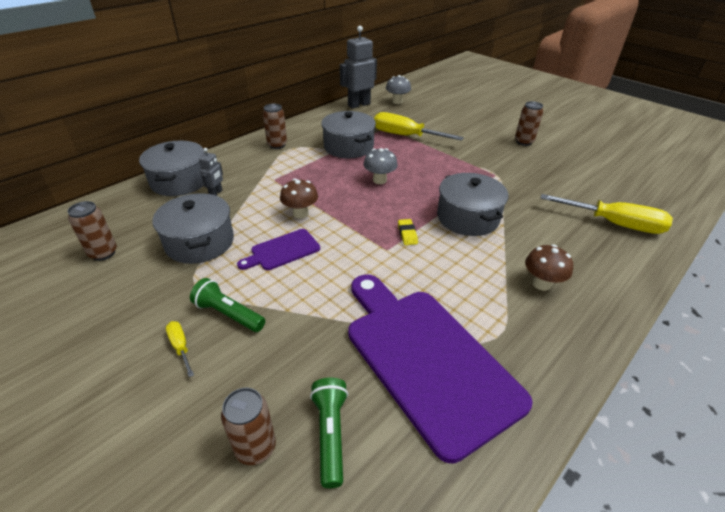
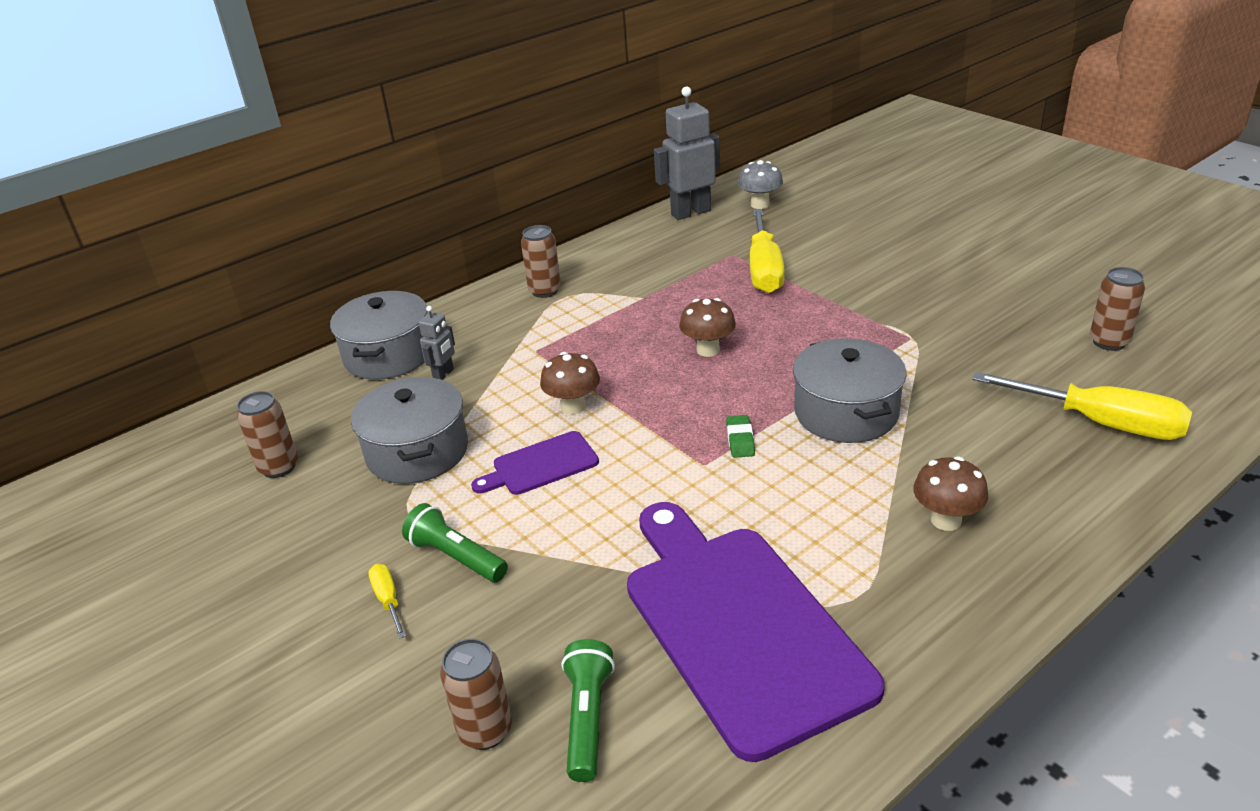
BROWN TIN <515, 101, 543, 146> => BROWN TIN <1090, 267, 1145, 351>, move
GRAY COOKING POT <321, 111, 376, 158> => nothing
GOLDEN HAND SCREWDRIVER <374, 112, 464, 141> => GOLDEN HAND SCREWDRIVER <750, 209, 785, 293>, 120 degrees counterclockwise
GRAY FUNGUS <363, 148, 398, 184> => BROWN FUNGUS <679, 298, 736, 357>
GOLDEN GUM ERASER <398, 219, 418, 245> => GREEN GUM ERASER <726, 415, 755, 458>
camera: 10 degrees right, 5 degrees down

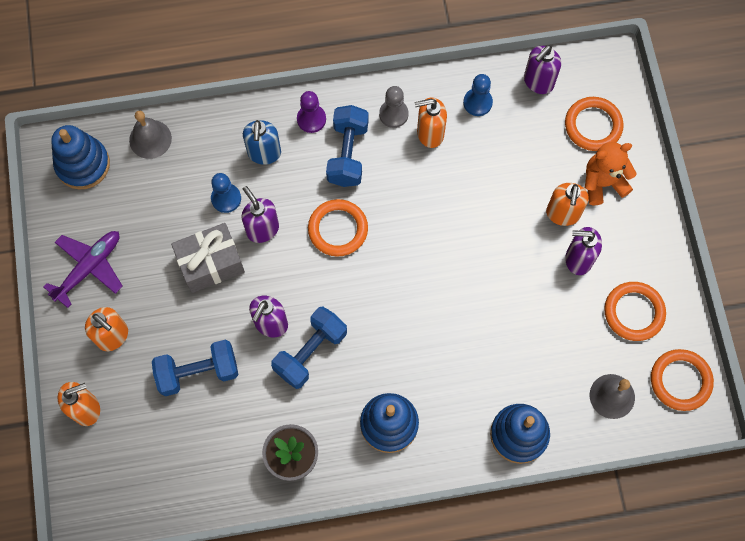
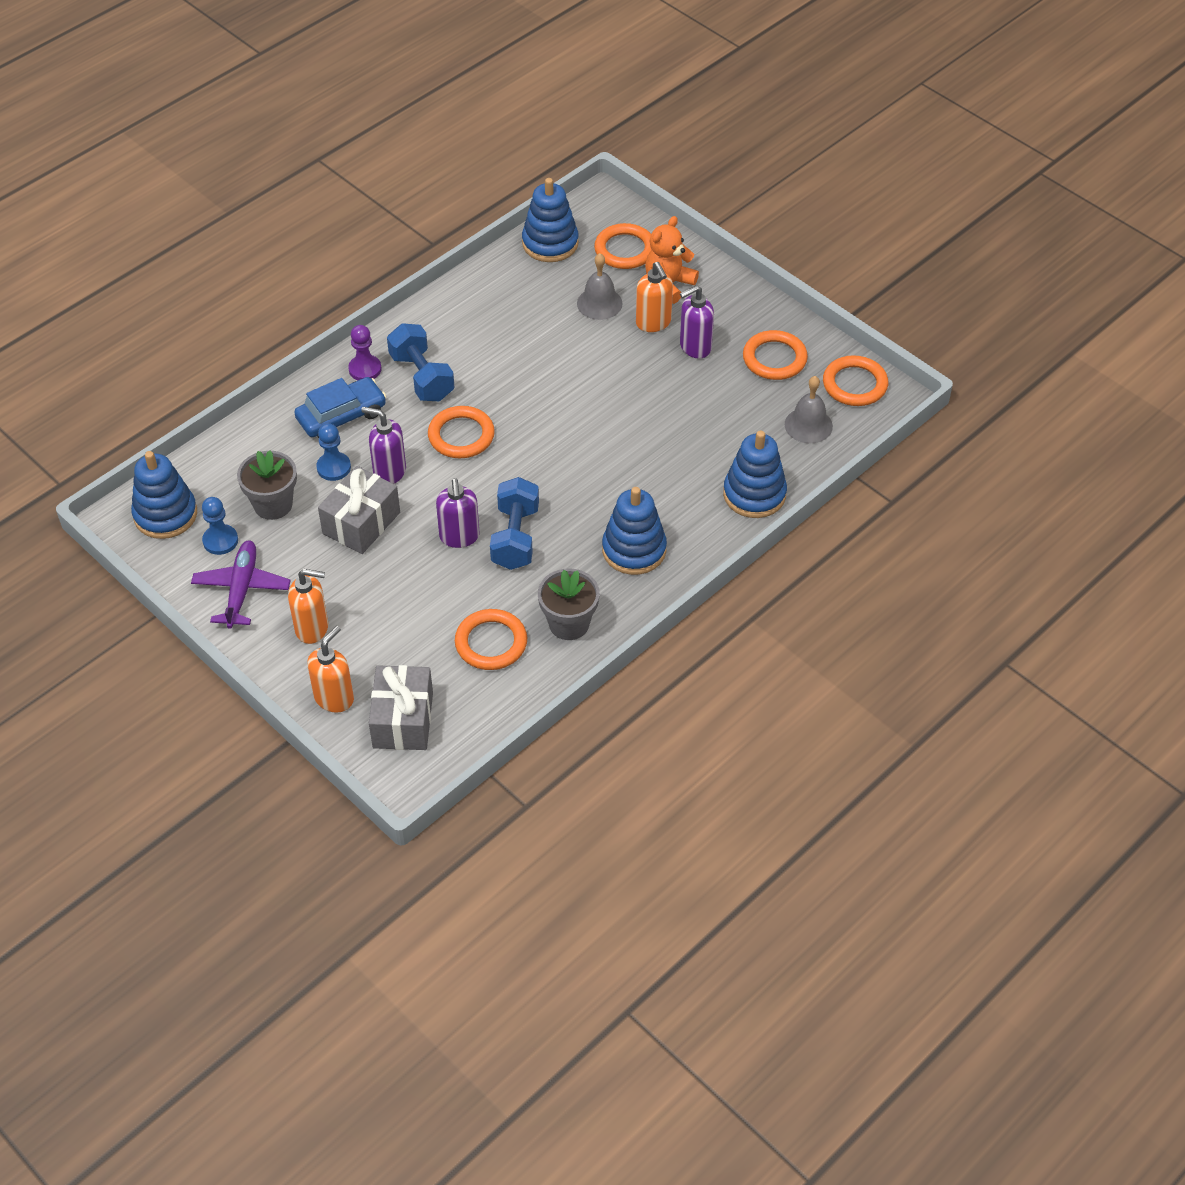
VIOLET PUMP BOTTLE <524, 45, 561, 94> => BLUE STACKING RINGS <522, 178, 579, 262>
BLUE PAWN <463, 74, 493, 116> => BLUE PAWN <202, 497, 238, 555>, move
GRAY PAWN <379, 86, 409, 128> => nothing
BRIGHT ORANGE PUMP BOTTLE <415, 97, 447, 148> => nothing
GRAY SCHOOL BELL <129, 111, 172, 159> => GRAY SCHOOL BELL <577, 253, 623, 320>, move
BLUE PUMP BOTTLE <243, 120, 281, 165> => BLUE CAR <294, 377, 386, 438>
BLUE DUMBBELL <152, 340, 238, 396> => nothing
nothing => GRAY POTTED PLANT <237, 451, 297, 520>
nothing => BRIGHT ORANGE RING <455, 609, 527, 670>
nothing => GRAY WRAPPED GIFT <369, 665, 433, 750>
camera: 35 degrees left, 20 degrees down

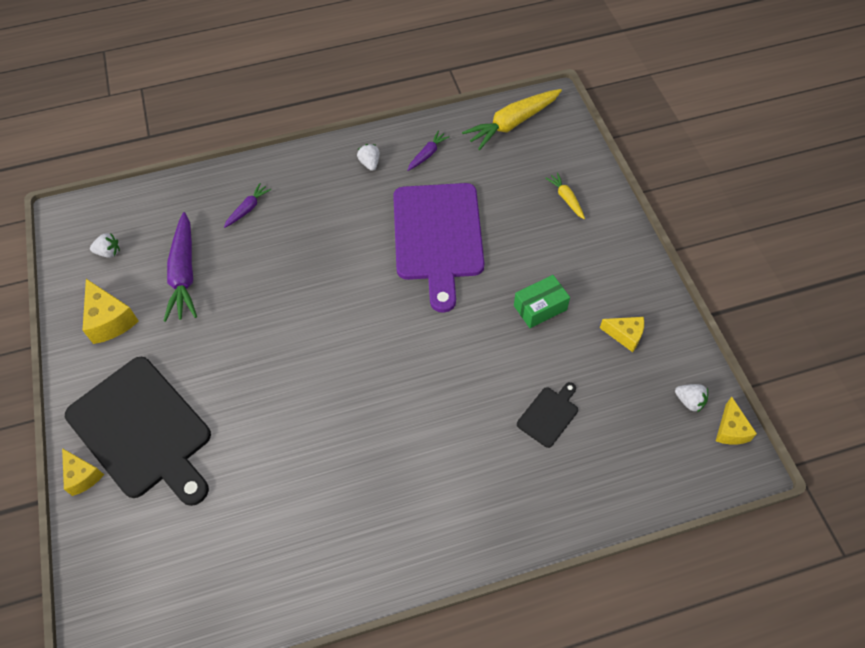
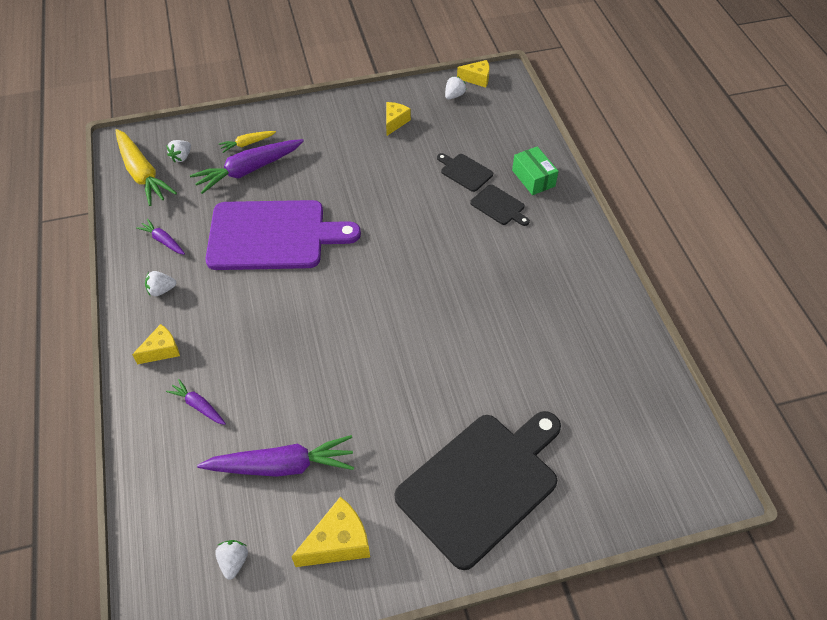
GREEN BOX <514, 275, 570, 328> => GREEN BOX <512, 146, 559, 195>, move
GOLDEN CHEESE <62, 448, 104, 496> => GOLDEN CHEESE <132, 324, 180, 364>, move
nothing => VIOLET TOY CARROT <190, 139, 304, 194>
nothing => WHITE STRAWBERRY <166, 140, 191, 162>
nothing => JET-BLACK CUTTING BOARD <470, 184, 530, 226>
camera: 90 degrees left, 5 degrees down

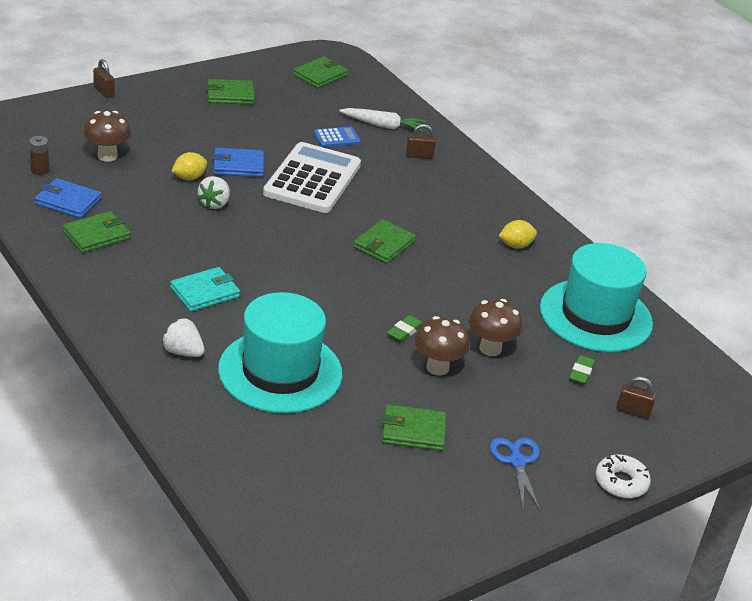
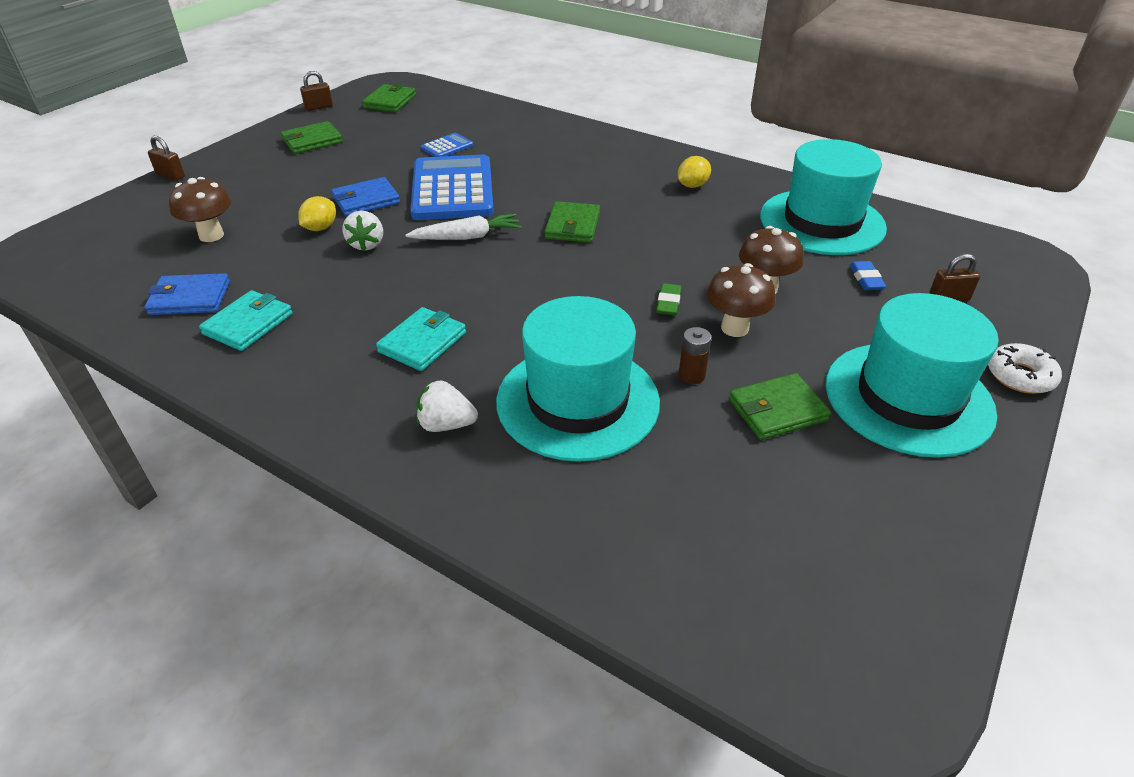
WHITE TOY CARROT <339, 108, 426, 132> => WHITE TOY CARROT <406, 213, 522, 240>, move
BROWN LOCK <406, 124, 436, 159> => BROWN LOCK <300, 71, 333, 111>, move
BROWN POWER CELL <29, 136, 49, 175> => BROWN POWER CELL <679, 327, 712, 384>, move
WHITE CALCULATOR <263, 142, 361, 213> => BLUE CALCULATOR <410, 155, 494, 220>
GREEN BILLFOLD <63, 211, 130, 253> => TURQUOISE BILLFOLD <199, 290, 293, 351>
GREEN GUM ERASER <569, 355, 595, 385> => BLUE GUM ERASER <850, 261, 886, 290>
BLUE PAIR OF SCISSORS <490, 438, 540, 510> => TURQUOISE TOP HAT <825, 293, 999, 458>
camera: 20 degrees left, 5 degrees up

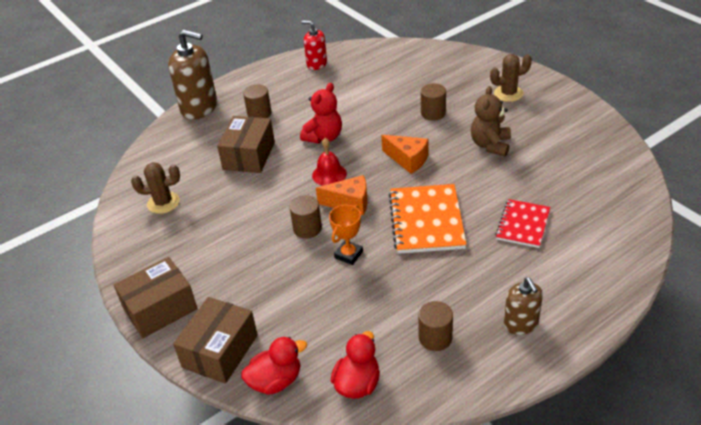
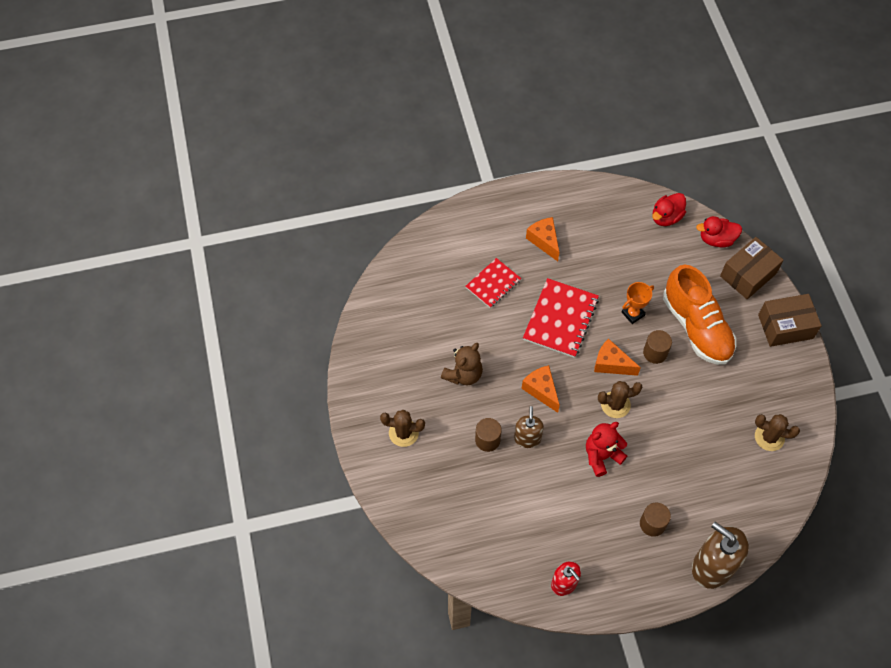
BROWN BOX <217, 116, 275, 173> => nothing
RED SCHOOL BELL <312, 138, 347, 186> => BROWN SAGUARO CACTUS <598, 381, 642, 418>
BRIGHT ORANGE NOTEPAD <388, 184, 467, 254> => RED NOTEPAD <523, 278, 599, 358>
BROWN PUMP BOTTLE <504, 277, 543, 335> => BROWN PUMP BOTTLE <514, 406, 544, 448>, move
BROWN CYLINDER <418, 301, 453, 351> => nothing
nothing => BRIGHT ORANGE CHEESE <526, 217, 560, 261>
nothing => BRIGHT ORANGE LACE-UP SHOE <663, 265, 736, 365>
camera: 160 degrees left, 20 degrees up

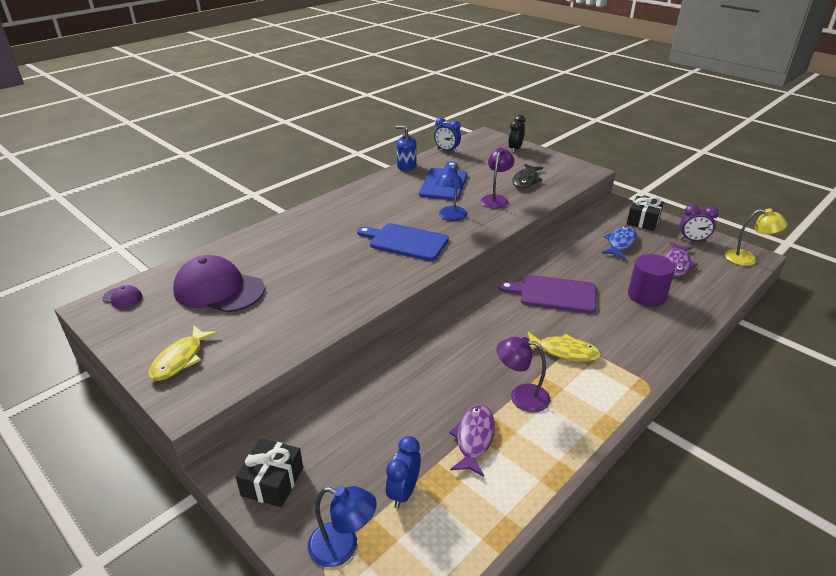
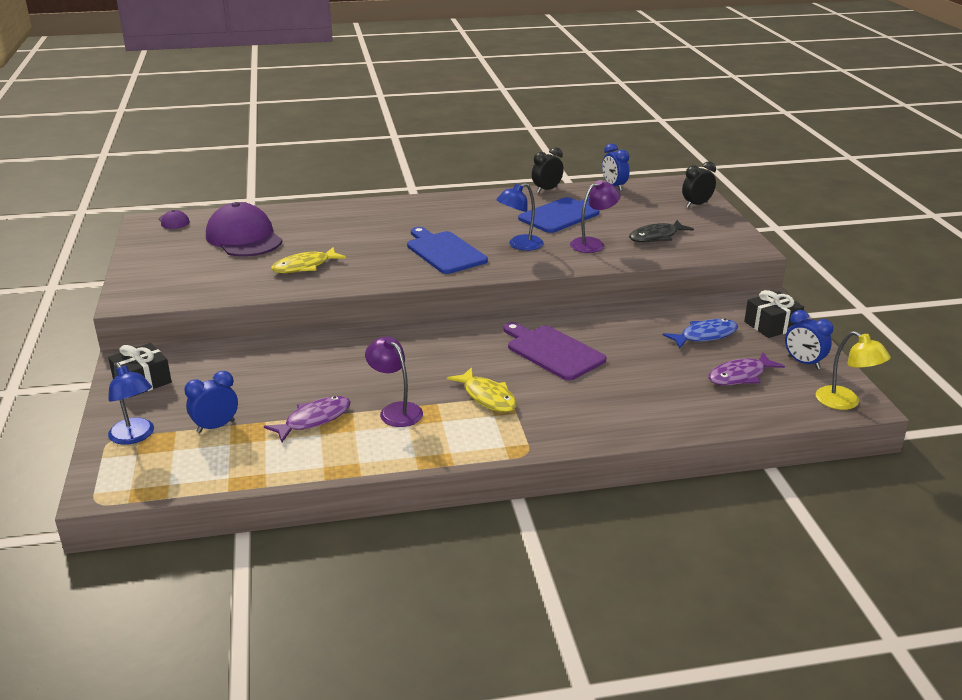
BLUE PUMP BOTTLE <395, 126, 417, 171> => JET-BLACK CLOCK <532, 147, 564, 193>
VIOLET CLOCK <680, 205, 719, 242> => BLUE CLOCK <785, 310, 833, 369>
VIOLET CYLINDER <628, 254, 675, 307> => nothing
GOLDEN FISH <148, 326, 218, 381> => GOLDEN FISH <271, 247, 346, 273>, move
camera: 35 degrees right, 5 degrees down

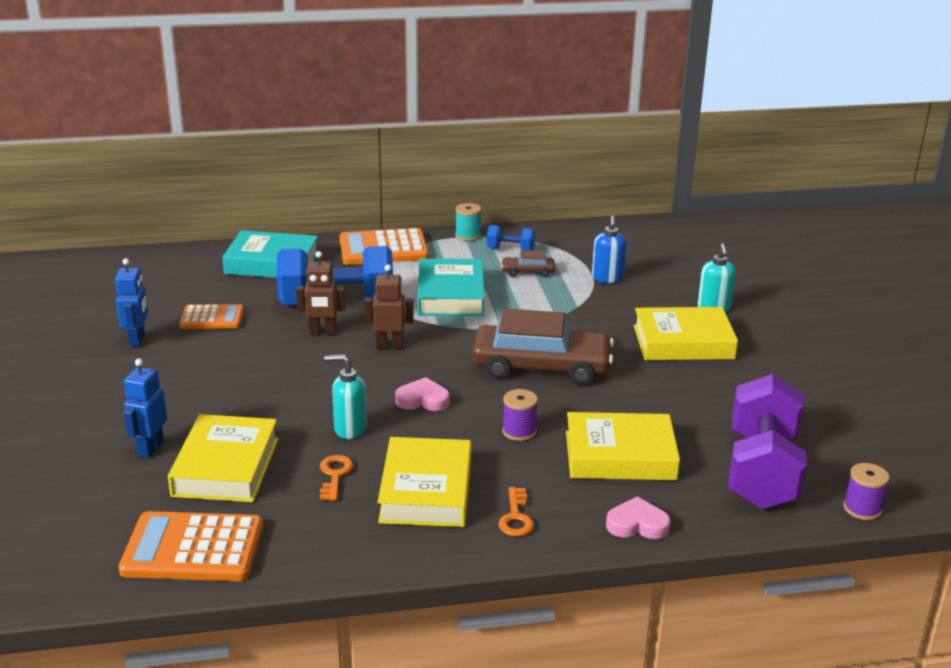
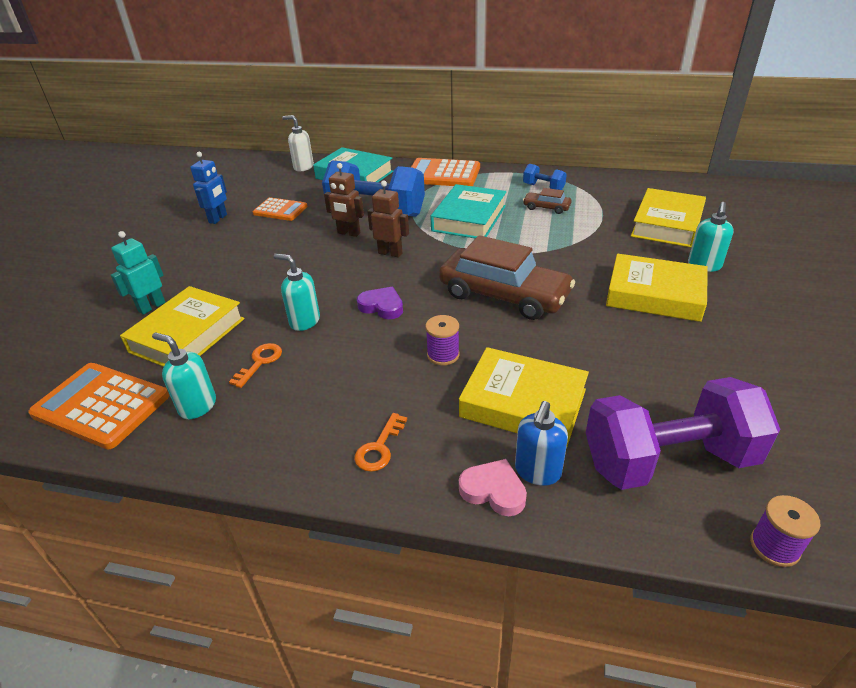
TURQUOISE SPOOL <455, 203, 481, 241> => nothing
BLUE PUMP BOTTLE <592, 215, 627, 283> => BLUE PUMP BOTTLE <515, 401, 568, 486>, move
BLUE ROBOT <124, 358, 167, 458> => TURQUOISE ROBOT <111, 231, 165, 315>
VIOLET DUMBBELL <729, 374, 807, 510> => VIOLET DUMBBELL <586, 377, 780, 490>, 45 degrees clockwise
ROSY LOVE HEART <395, 377, 450, 411> => VIOLET LOVE HEART <357, 287, 403, 319>
GOLDEN BOOK <378, 437, 471, 527> => GOLDEN BOOK <631, 188, 706, 247>, move
nothing => WHITE PUMP BOTTLE <282, 115, 314, 171>
nothing => TURQUOISE PUMP BOTTLE <152, 332, 216, 419>
camera: 25 degrees right, 10 degrees up

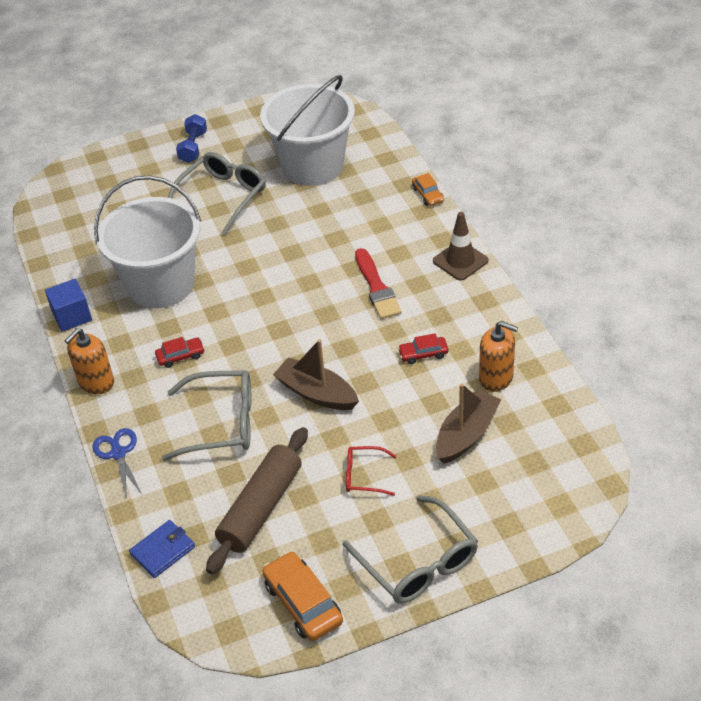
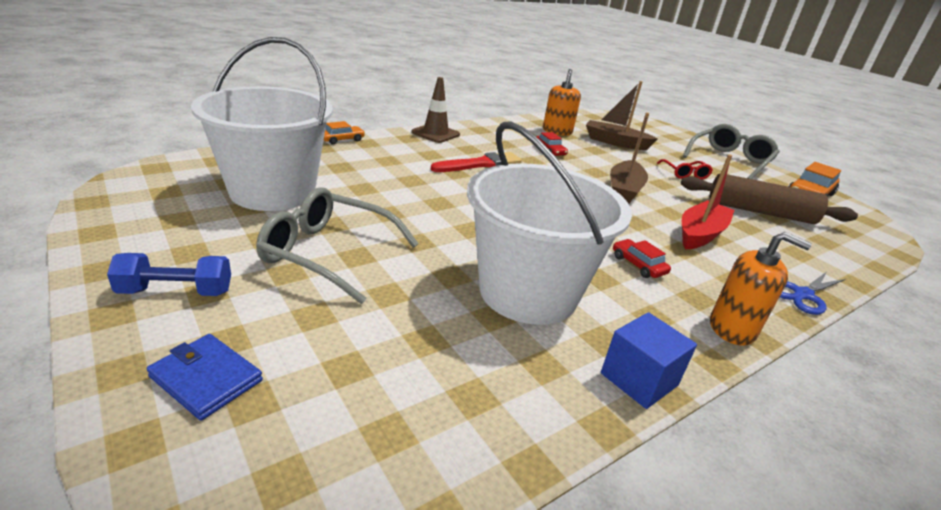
GRAY SPECTACLES <162, 370, 251, 461> => RED BOAT <682, 154, 734, 249>
BLUE BILLFOLD <129, 520, 195, 578> => BLUE BILLFOLD <147, 334, 263, 421>, move
camera: 110 degrees left, 15 degrees down

